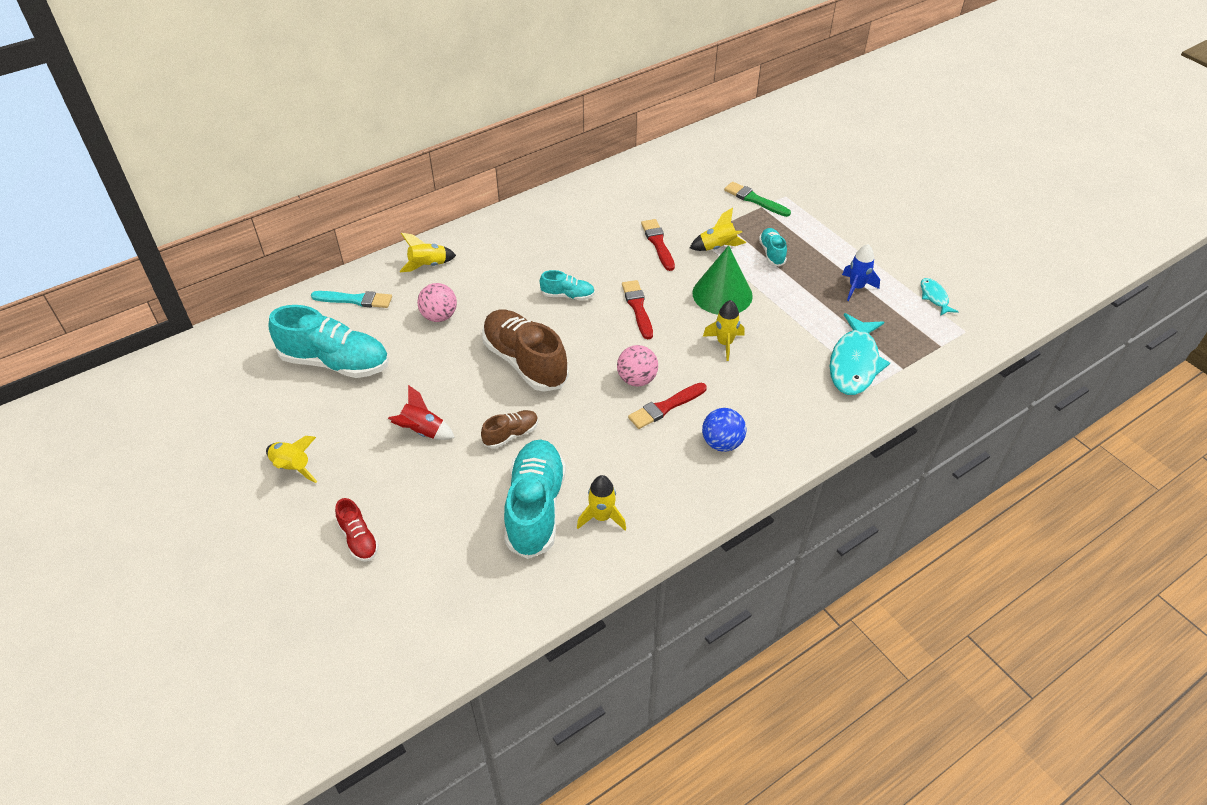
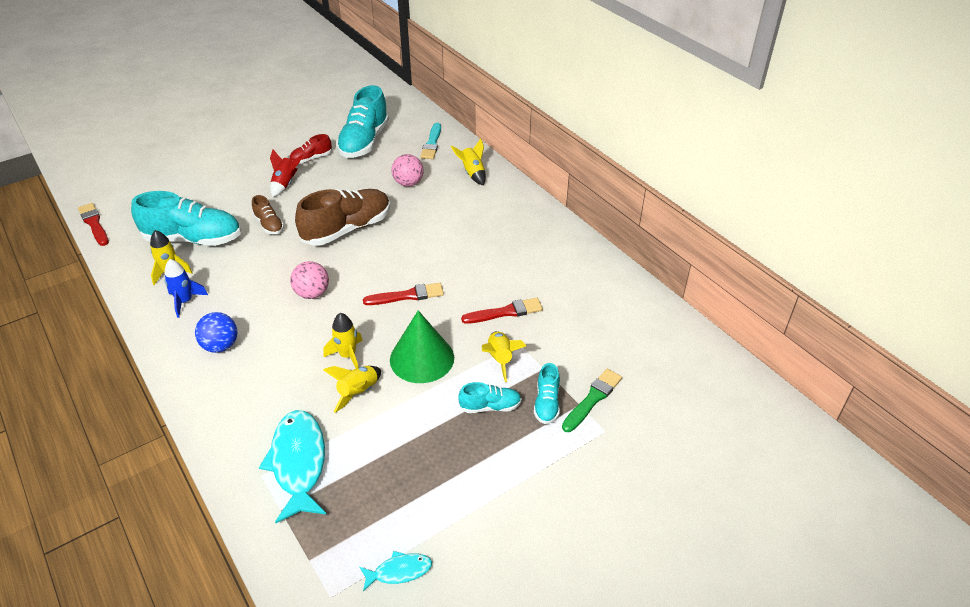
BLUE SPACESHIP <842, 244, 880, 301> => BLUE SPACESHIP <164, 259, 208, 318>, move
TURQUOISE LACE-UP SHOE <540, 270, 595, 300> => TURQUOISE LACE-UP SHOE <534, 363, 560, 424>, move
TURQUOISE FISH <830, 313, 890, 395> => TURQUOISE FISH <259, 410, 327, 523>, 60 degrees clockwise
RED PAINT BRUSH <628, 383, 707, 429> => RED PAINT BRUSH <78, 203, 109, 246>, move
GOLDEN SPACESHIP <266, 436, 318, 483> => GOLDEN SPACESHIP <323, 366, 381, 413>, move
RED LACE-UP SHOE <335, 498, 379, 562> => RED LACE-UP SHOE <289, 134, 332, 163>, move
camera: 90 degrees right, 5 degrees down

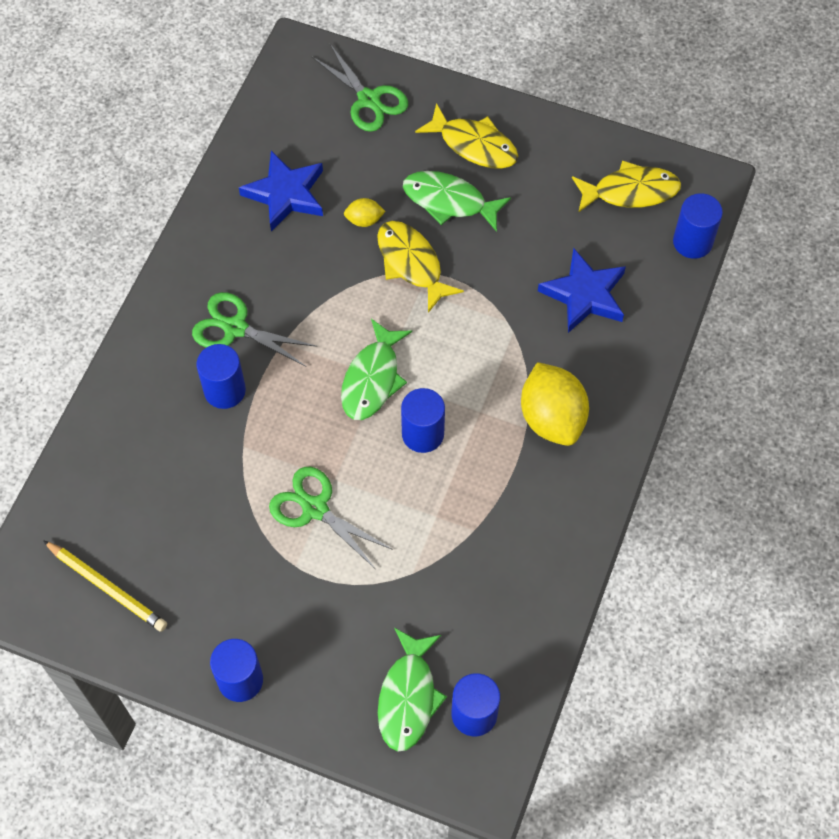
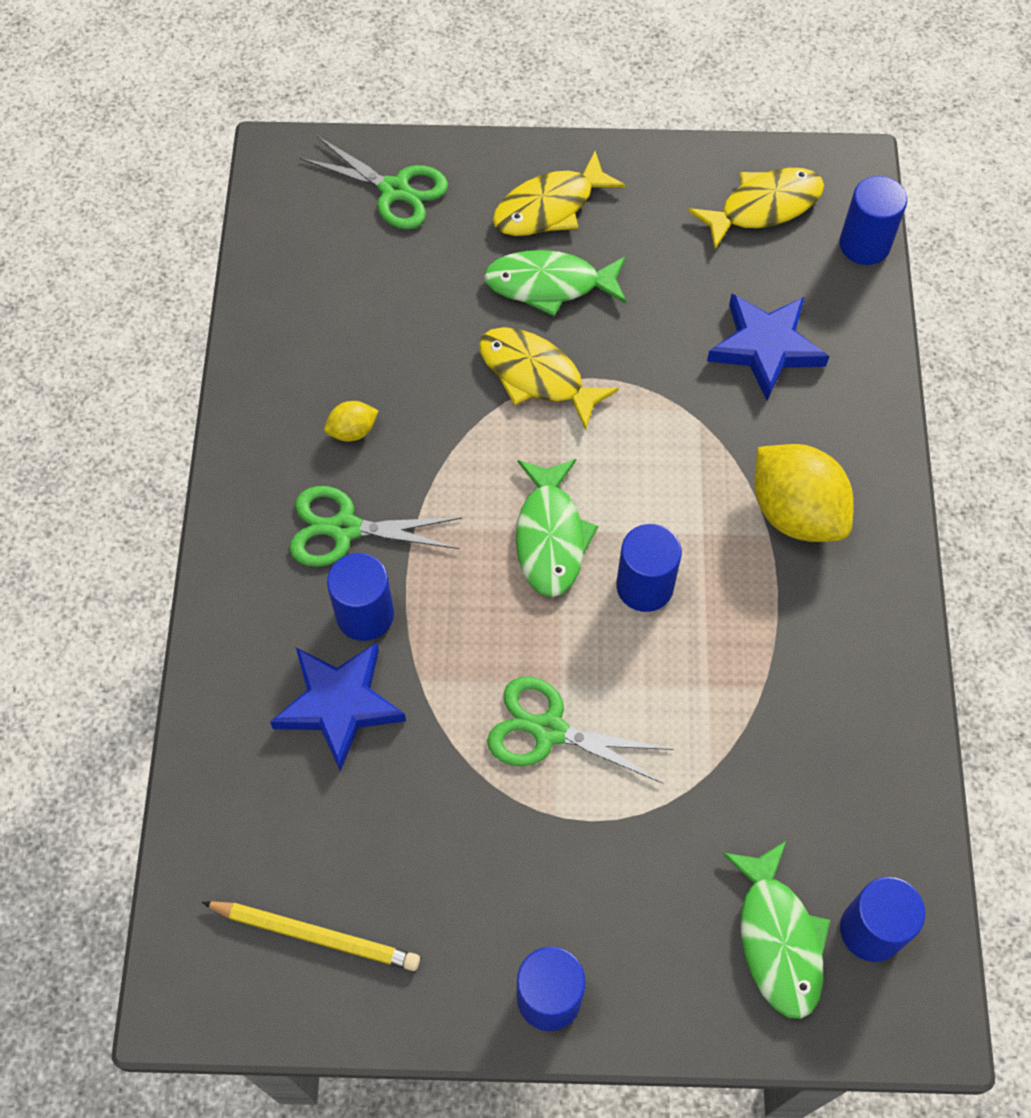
GOLDEN FISH <415, 103, 518, 169> => GOLDEN FISH <493, 151, 626, 236>, 135 degrees clockwise
BLUE STAR SHAPE <239, 151, 323, 232> => BLUE STAR SHAPE <270, 643, 406, 772>, move
GOLDEN TOY LEMON <344, 198, 385, 227> => GOLDEN TOY LEMON <324, 401, 379, 441>, move
camera: 20 degrees left, 0 degrees up

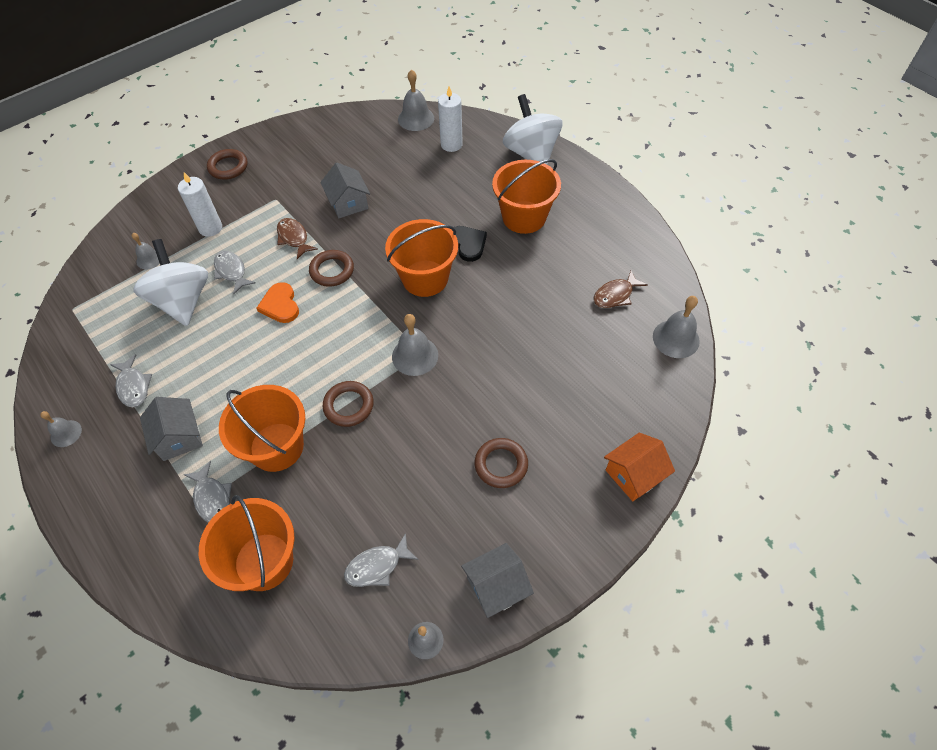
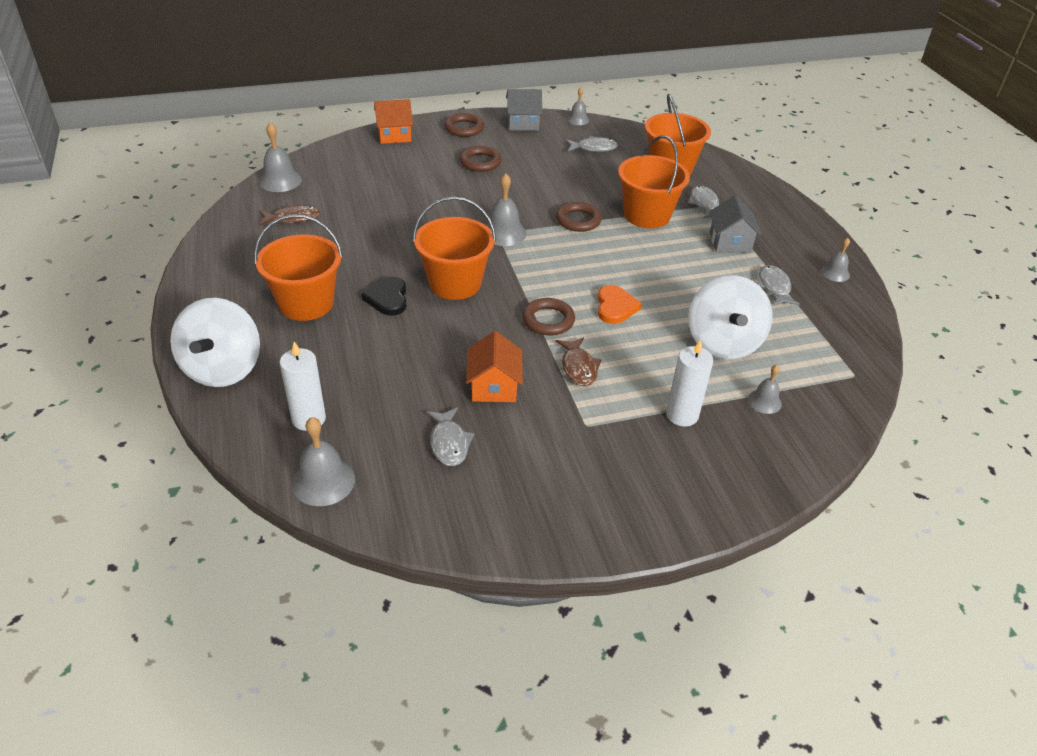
BROWN RING <207, 149, 248, 180> => BROWN RING <444, 113, 484, 137>, move
GRAY TOY HOUSE <320, 162, 370, 218> => BRIGHT ORANGE TOY HOUSE <466, 331, 523, 402>
GRAY FISH <214, 251, 256, 294> => GRAY FISH <426, 407, 474, 466>, move
camera: 160 degrees left, 15 degrees down

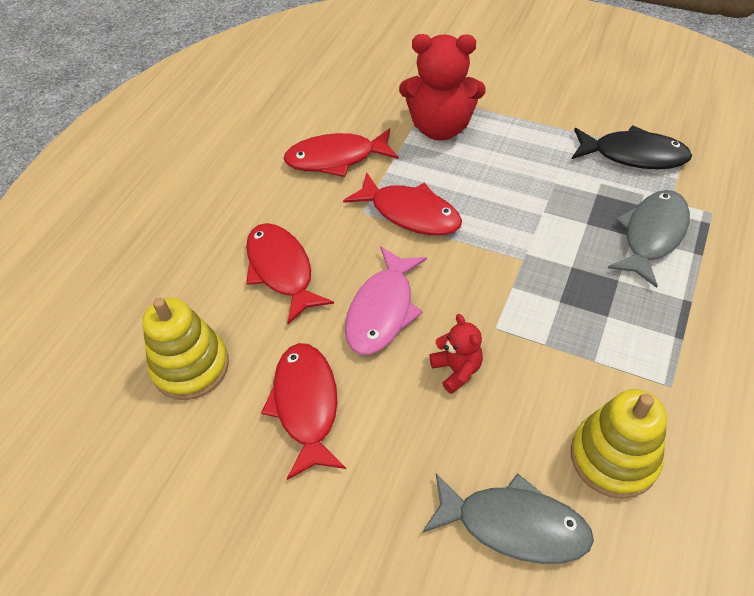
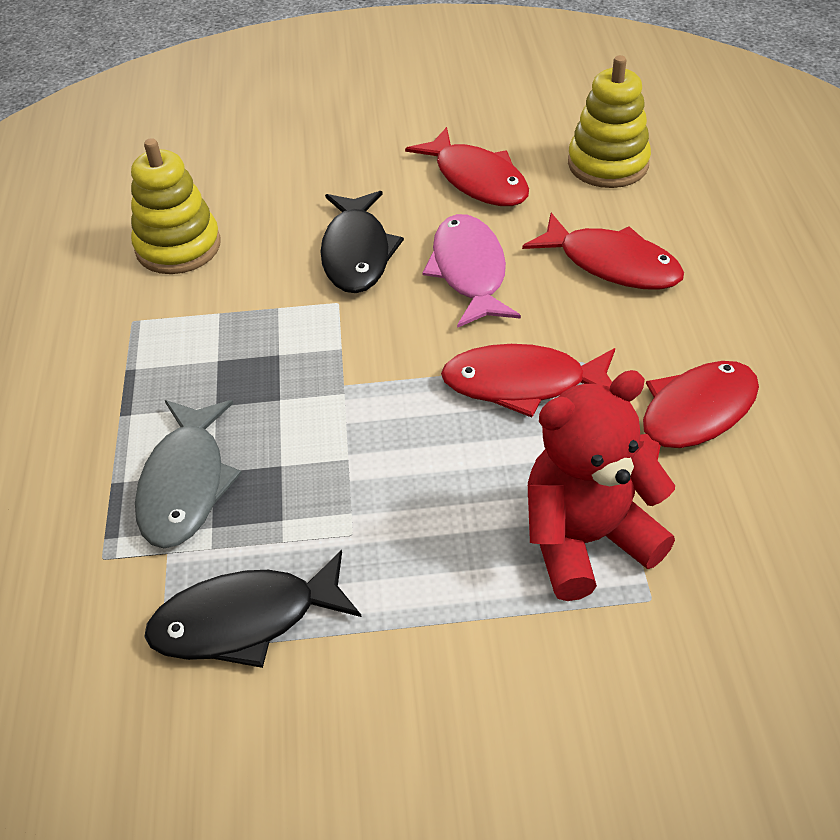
RED TEDDY <429, 314, 483, 394> => JET-BLACK FISH <320, 191, 404, 293>
GRAY FISH <422, 473, 594, 564> => nothing
camera: 150 degrees right, 5 degrees down

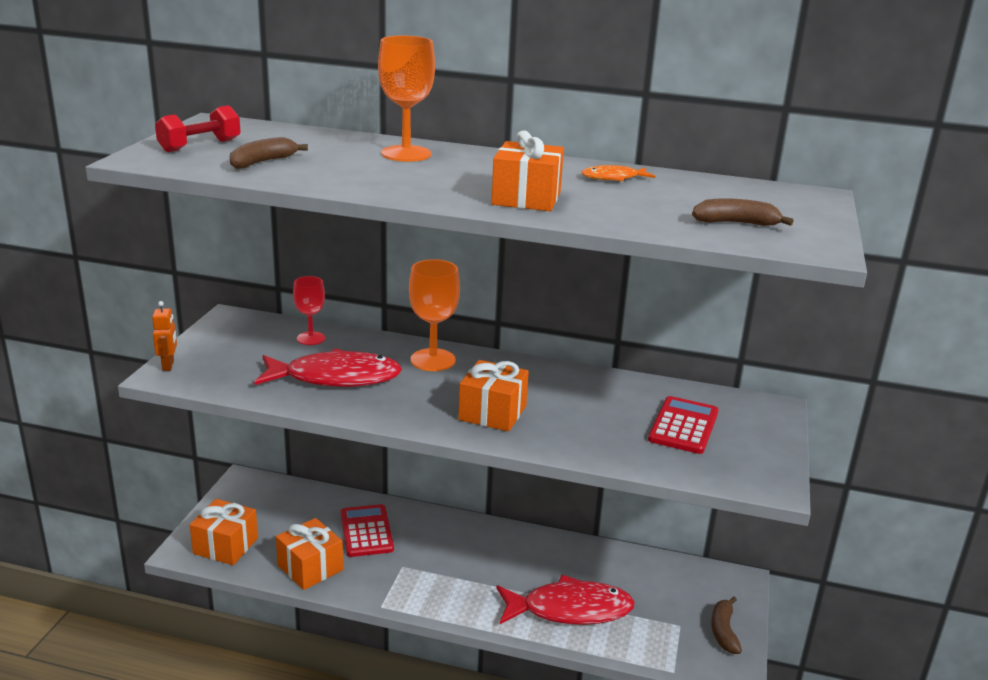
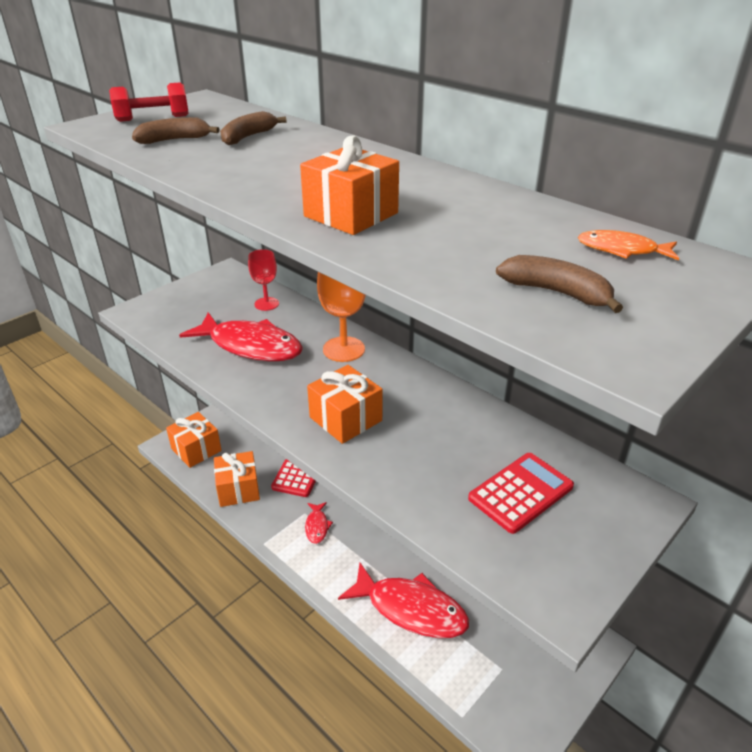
BRIGHT ORANGE WINE GLASS <378, 36, 435, 162> => nothing
BRIGHT ORANGE FISH <581, 165, 655, 181> => BRIGHT ORANGE FISH <578, 230, 679, 261>, move
BRIGHT ORANGE ROBOT <152, 301, 177, 371> => nothing
BROWN BANANA FRUIT <711, 597, 742, 654> => BROWN BANANA FRUIT <220, 111, 286, 145>, move
nothing => RED FISH <305, 502, 333, 544>
camera: 30 degrees right, 10 degrees up

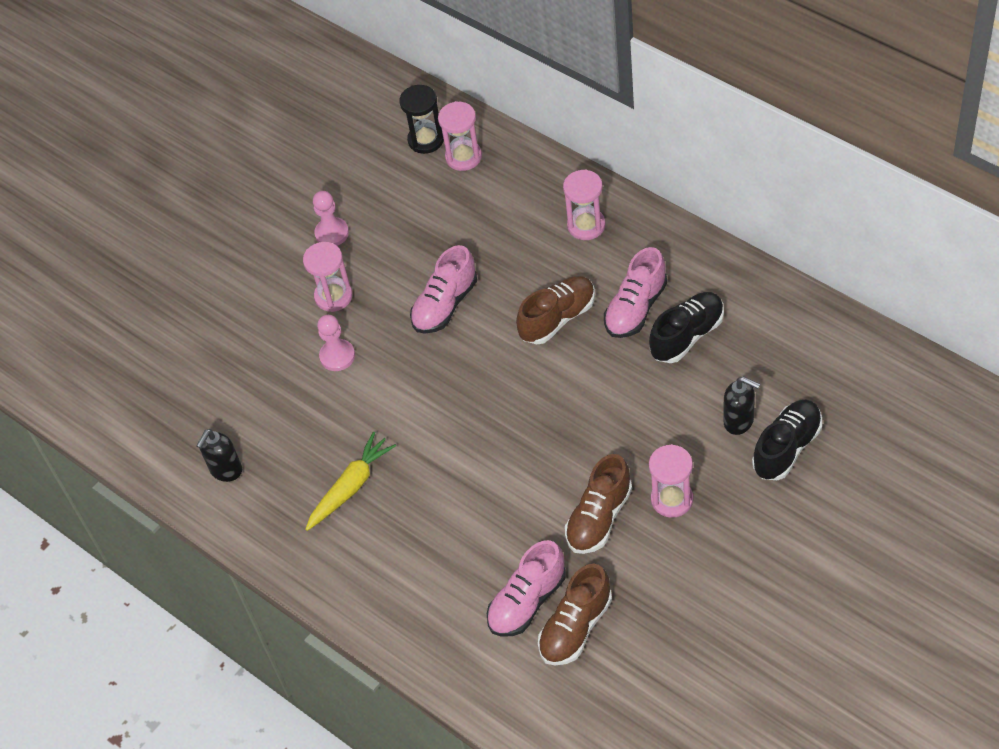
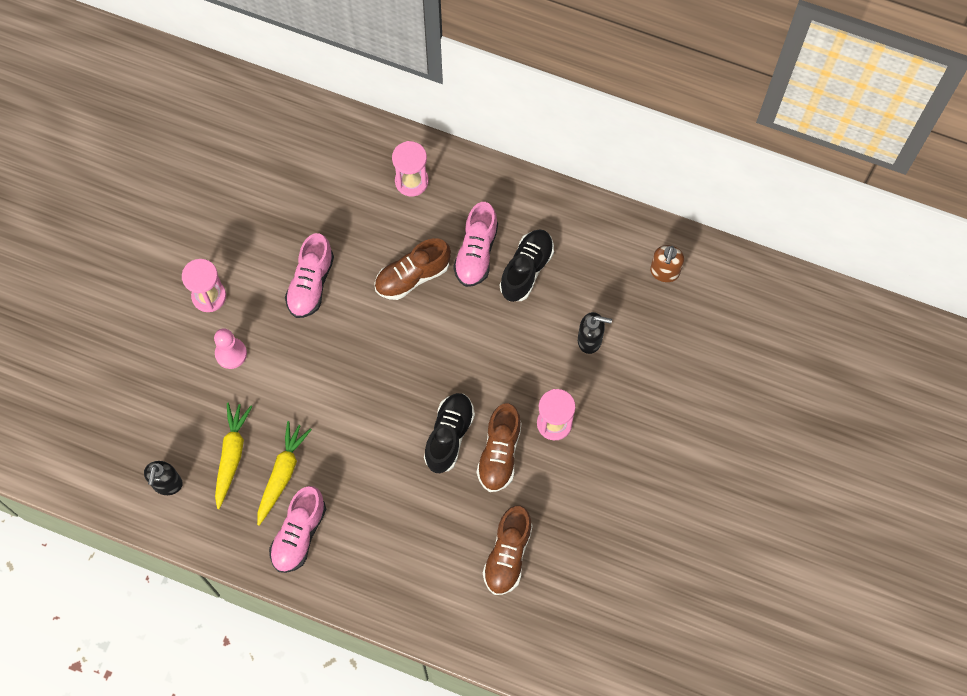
JET-BLACK SAND TIMER <399, 85, 444, 154> => nothing
ROSY SAND TIMER <438, 101, 482, 171> => nothing
ROSY PAWN <313, 191, 349, 246> => nothing
BROWN LACE-UP SHOE <516, 276, 595, 344> => BROWN LACE-UP SHOE <374, 238, 451, 300>, 150 degrees counterclockwise
JET-BLACK LACE-UP SHOE <752, 400, 822, 480> => JET-BLACK LACE-UP SHOE <424, 393, 475, 473>, move
ROSY LACE-UP SHOE <487, 540, 566, 636> => ROSY LACE-UP SHOE <269, 486, 326, 573>, move
nothing => BROWN PUMP BOTTLE <650, 245, 684, 282>
nothing => GOLDEN TOY CARROT <215, 403, 252, 509>
camera: 25 degrees left, 15 degrees up

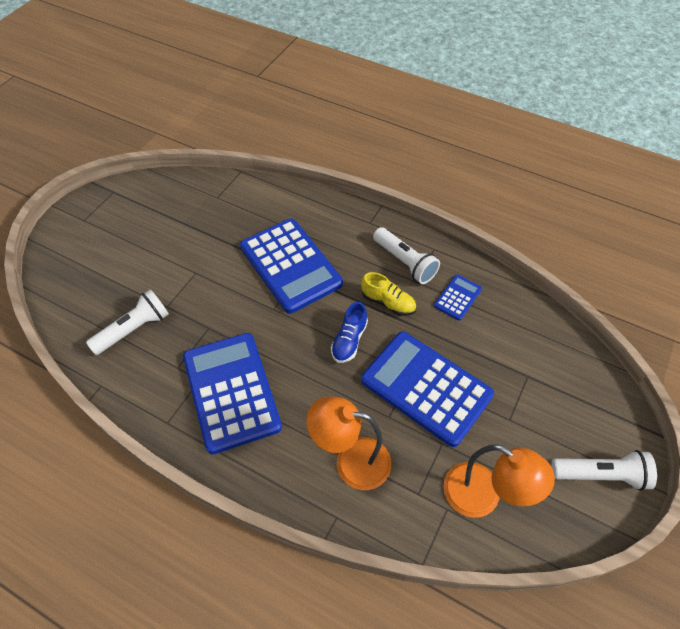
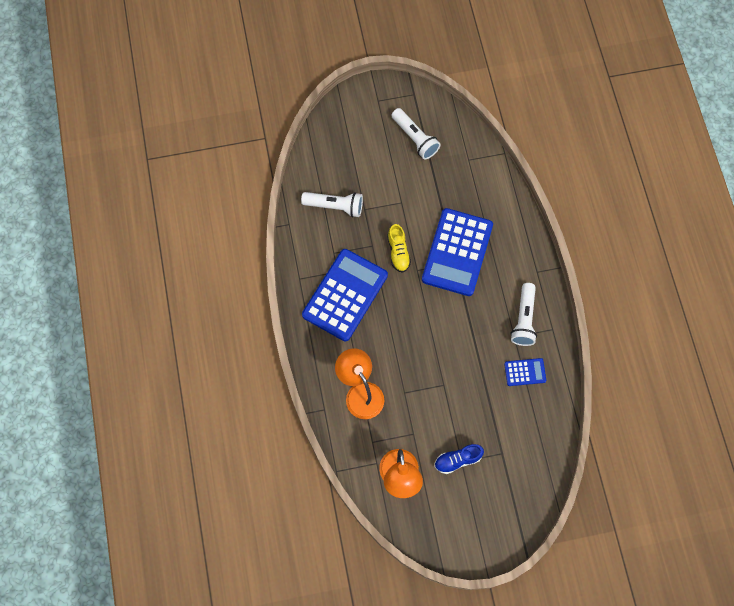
GOLDEN LACE-UP SHOE <361, 272, 416, 316> => GOLDEN LACE-UP SHOE <387, 224, 411, 273>, move
BLUE LACE-UP SHOE <331, 302, 368, 363> => BLUE LACE-UP SHOE <434, 444, 484, 474>, move
BLUE CALCULATOR <361, 332, 494, 447> => nothing
WHITE POCKET TORCH <551, 450, 657, 491> => WHITE POCKET TORCH <391, 108, 440, 159>, move
camera: 50 degrees right, 15 degrees up

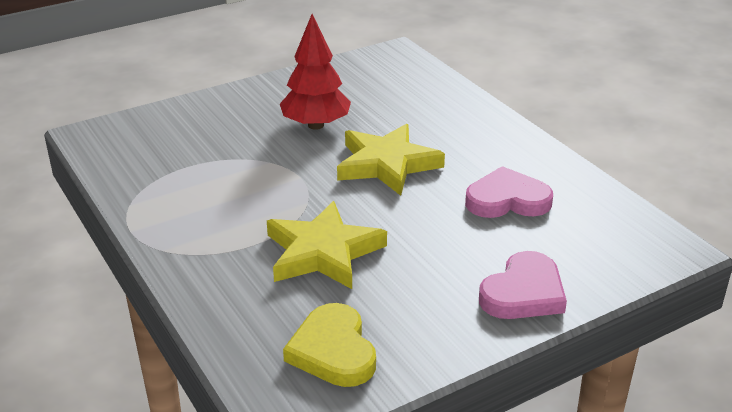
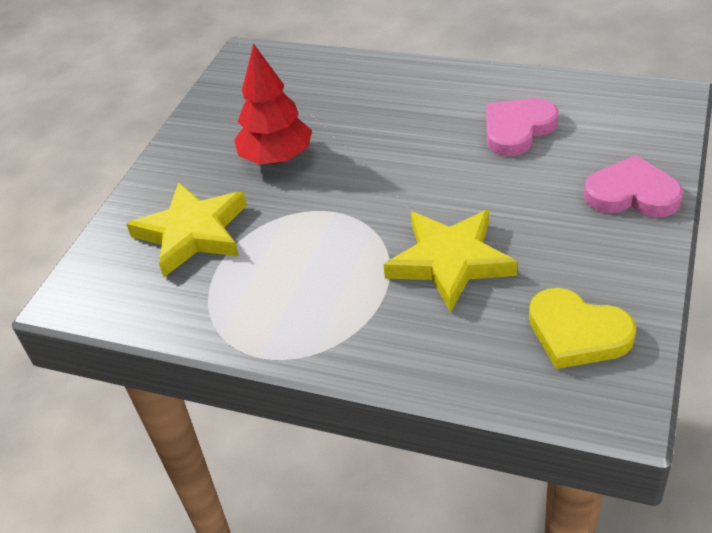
GOLDEN STAR SHAPE <337, 124, 445, 196> => GOLDEN STAR SHAPE <126, 182, 247, 277>, move
ROSY LOVE HEART <479, 251, 567, 319> => ROSY LOVE HEART <584, 155, 683, 217>, 75 degrees counterclockwise
camera: 35 degrees left, 10 degrees up

